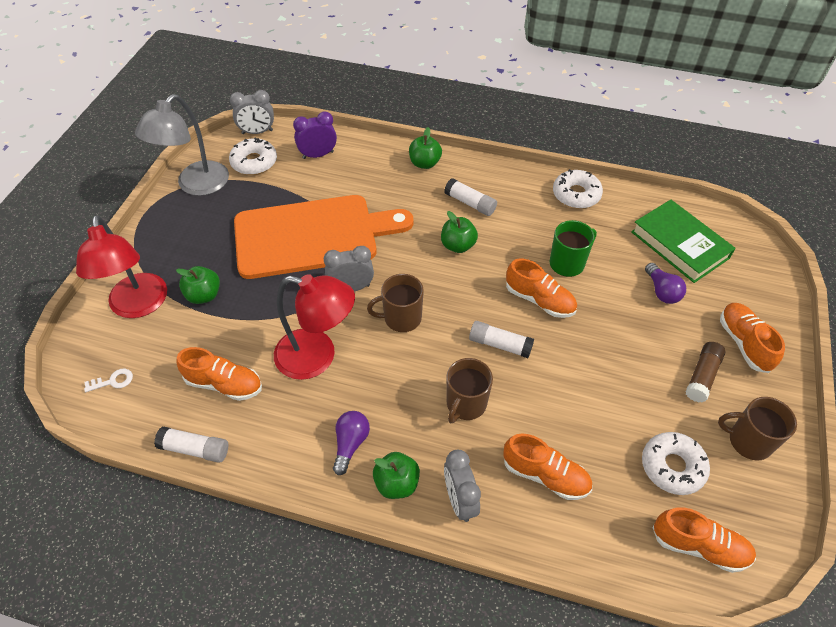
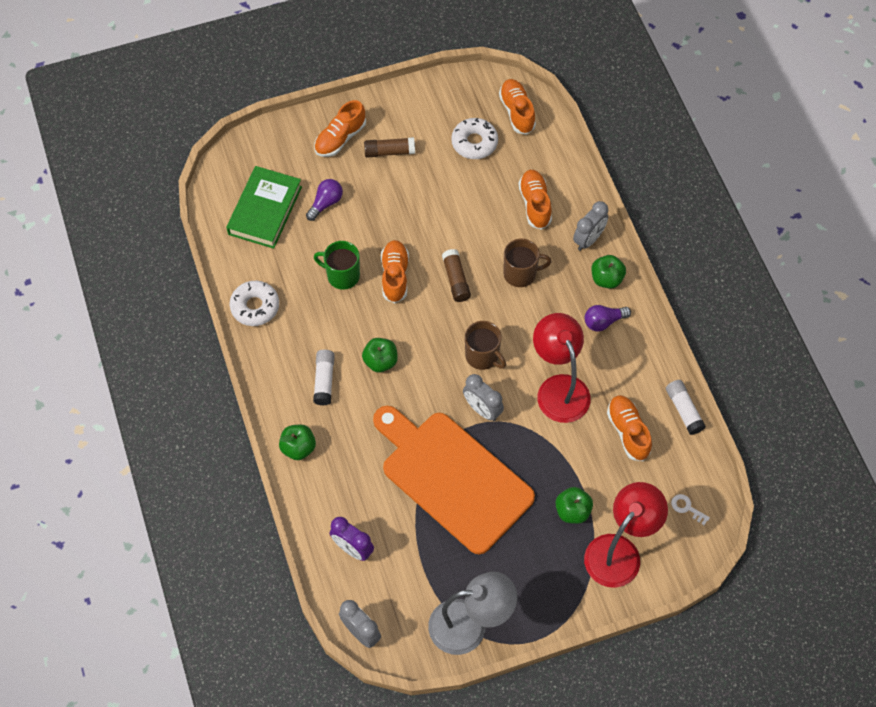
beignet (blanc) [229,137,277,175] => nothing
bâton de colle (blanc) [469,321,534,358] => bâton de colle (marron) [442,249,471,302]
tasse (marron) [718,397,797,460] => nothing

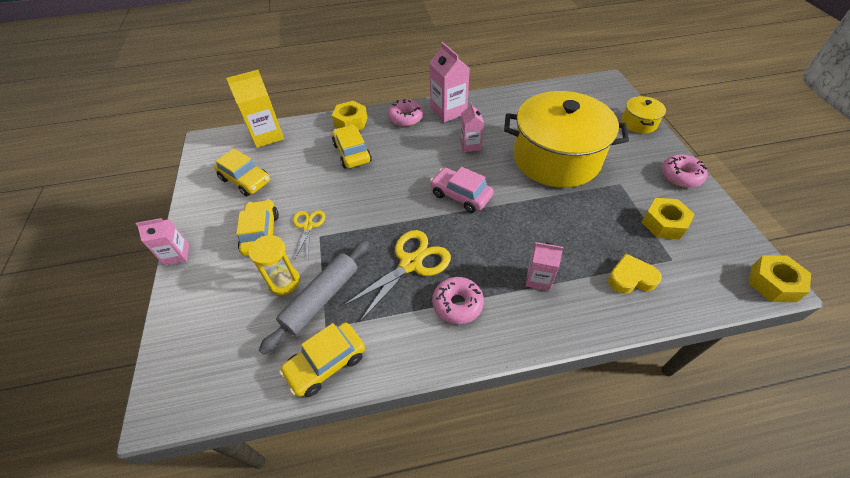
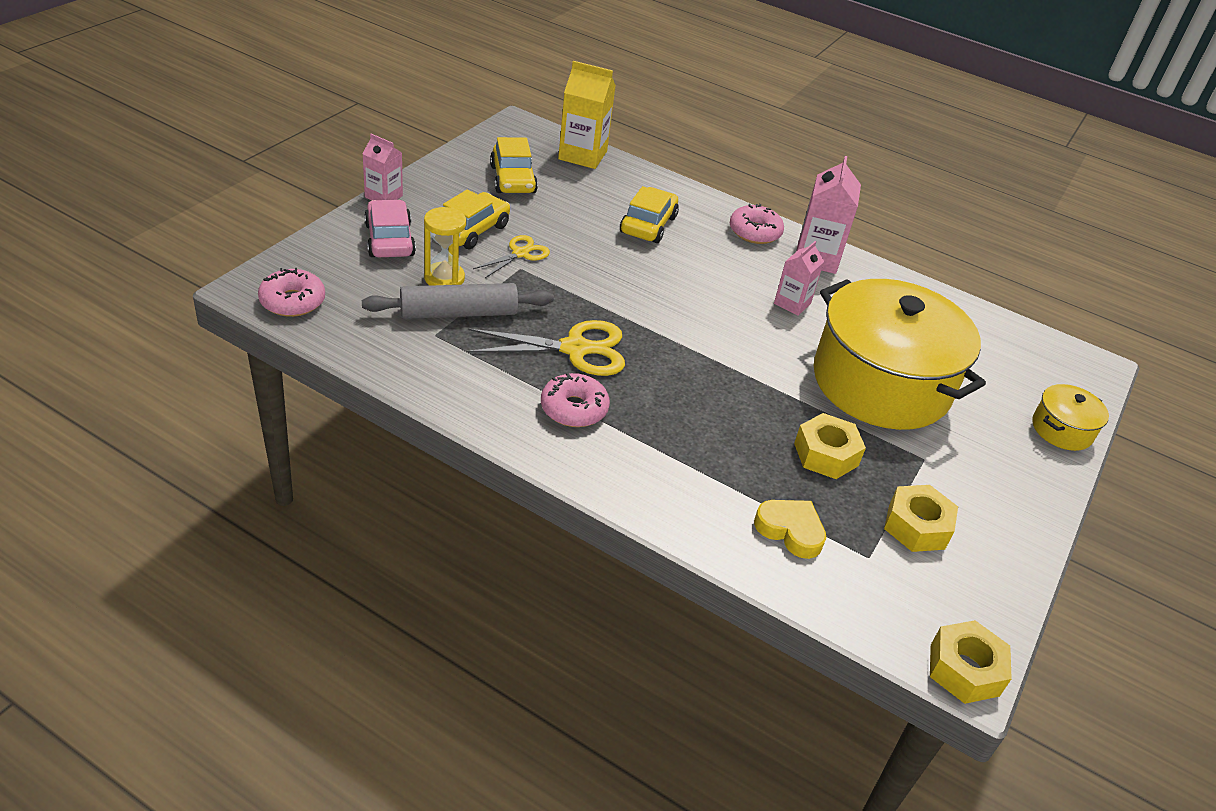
voiture (jaune) [279,323,365,397] => nothing
écrou (jaune) [332,101,367,130] => écrou (jaune) [794,413,866,479], shifted
voiture (rose) [430,167,494,213] => voiture (rose) [364,200,416,257], shifted
brique de lait (rose) [526,242,564,291] => nothing
beignet (rose) [661,155,708,188] => beignet (rose) [258,268,325,317], shifted

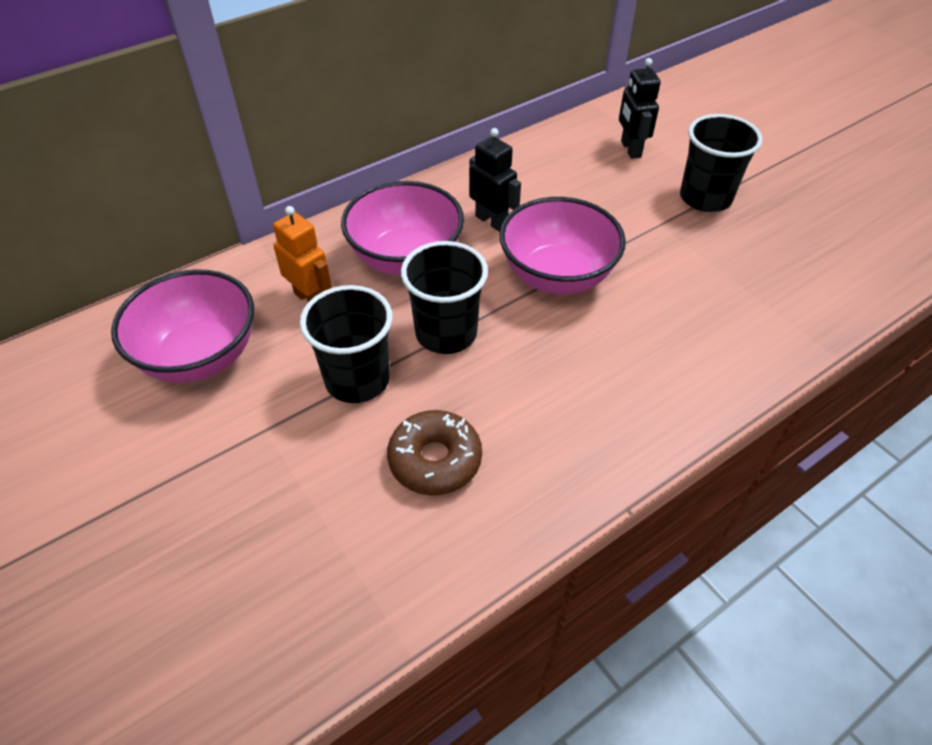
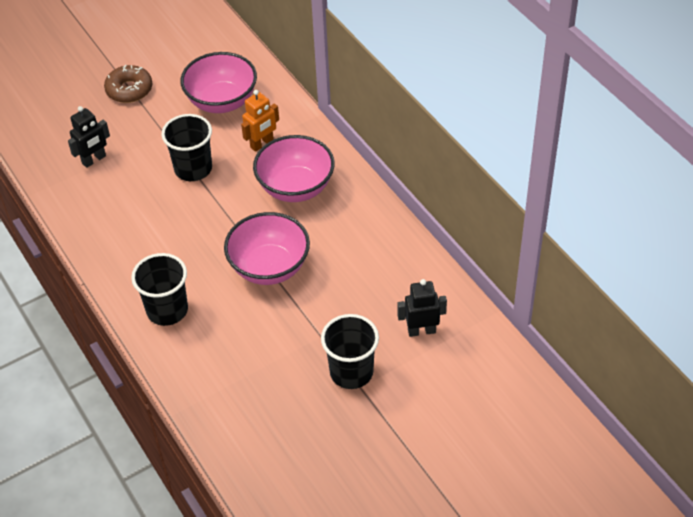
beignet (marron) [387,410,482,495] => beignet (marron) [104,65,152,103], shifted
gobelet (noir) [401,241,488,354] => gobelet (noir) [131,253,188,326], shifted
robot (noir) [469,128,521,232] => robot (noir) [68,106,110,168], shifted

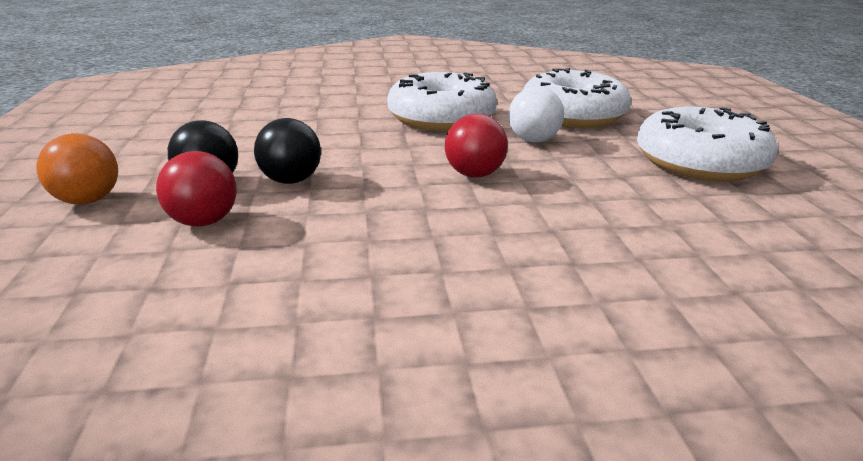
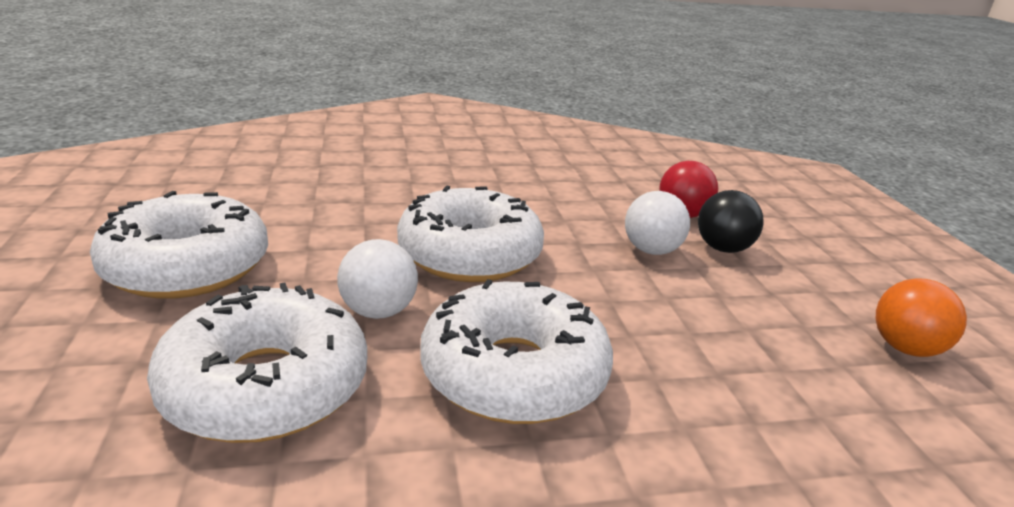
balle (orange) [36,133,118,204] => balle (orange) [876,278,967,357], shifted
balle (noir) [254,118,321,184] => balle (blanc) [625,191,690,255]
balle (rouge) [445,114,508,178] => beignet (blanc) [397,185,544,282]

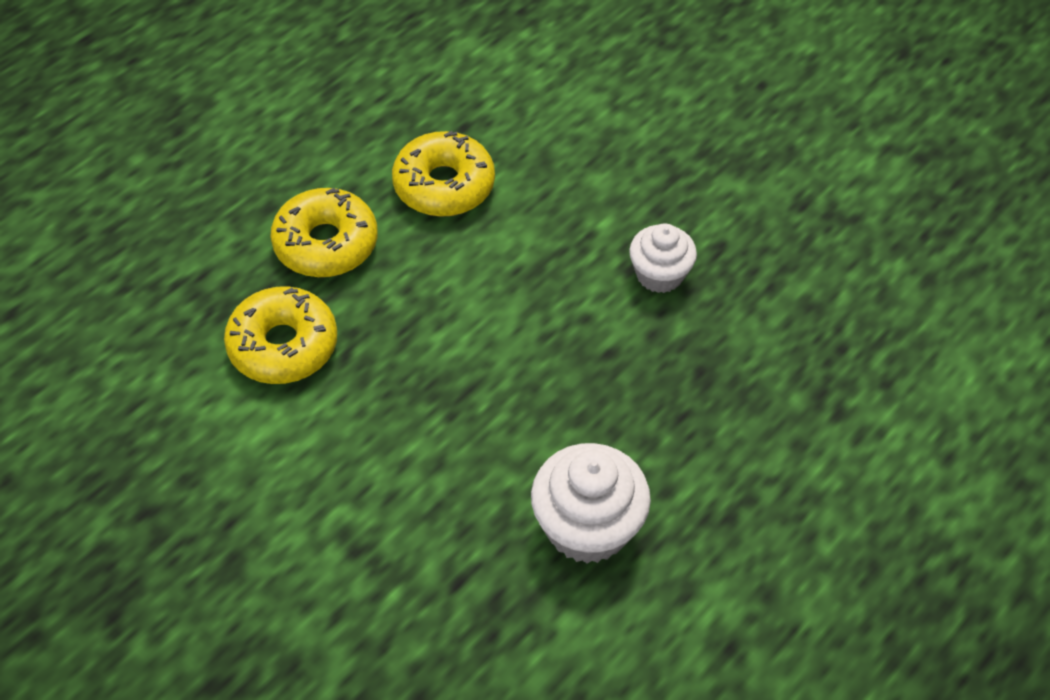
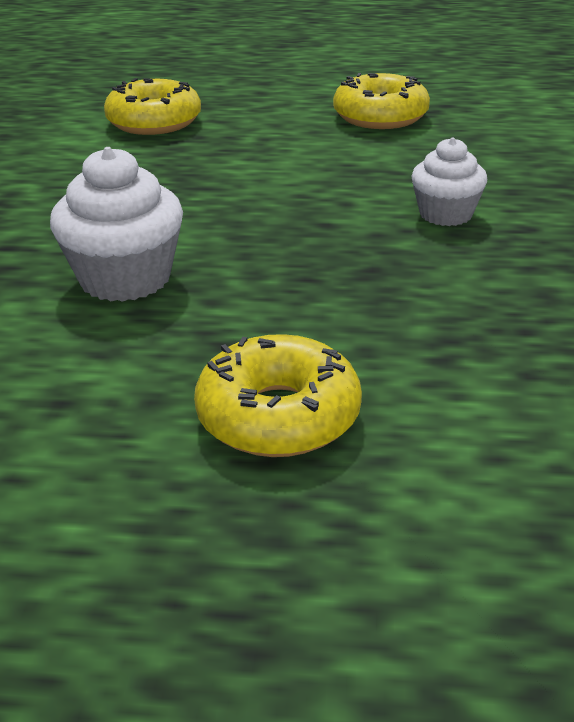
beignet (jaune) [271,188,377,277] => beignet (jaune) [194,334,362,457], shifted

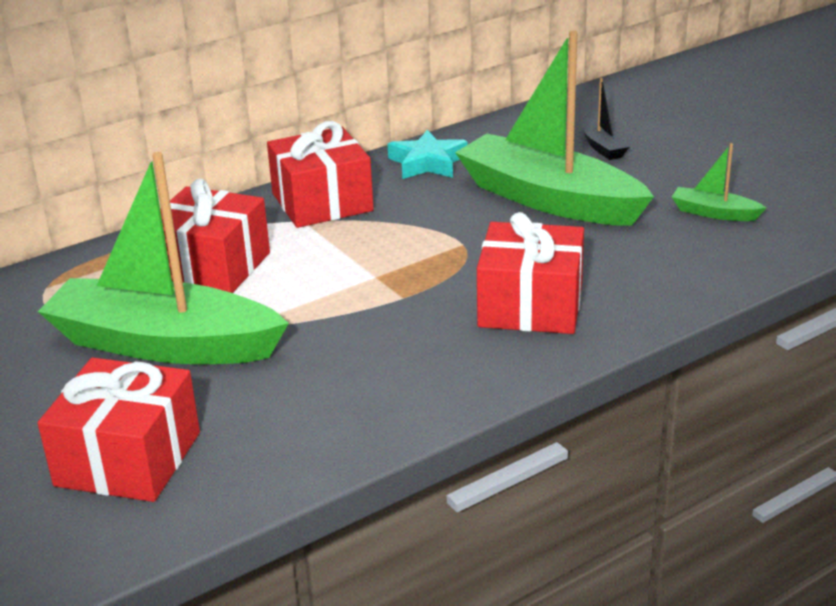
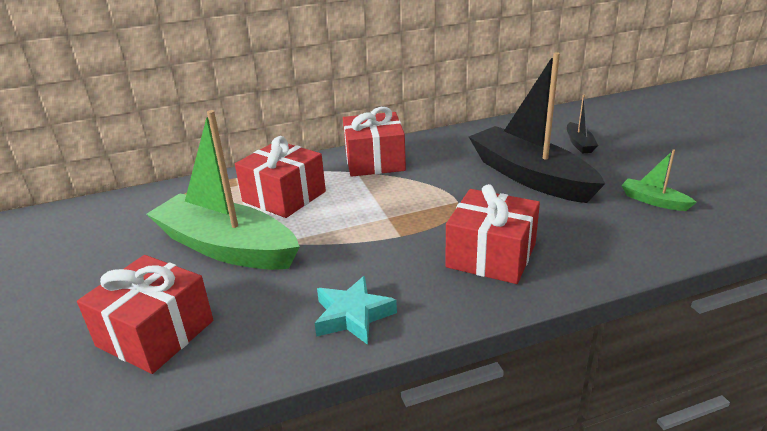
étoile (turquoise) [388,130,467,179] => étoile (turquoise) [315,276,397,345], shifted
bateau (vert) [455,30,654,226] => bateau (noir) [469,52,605,203]

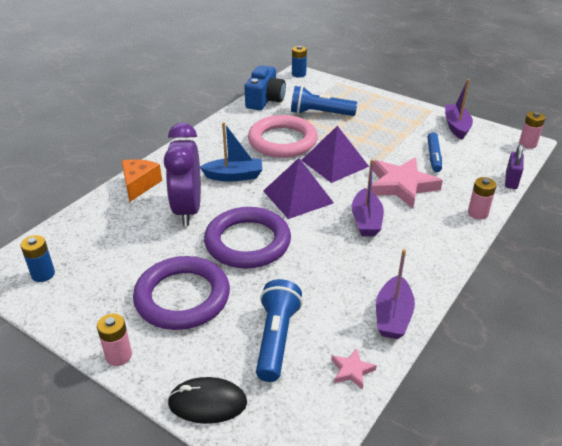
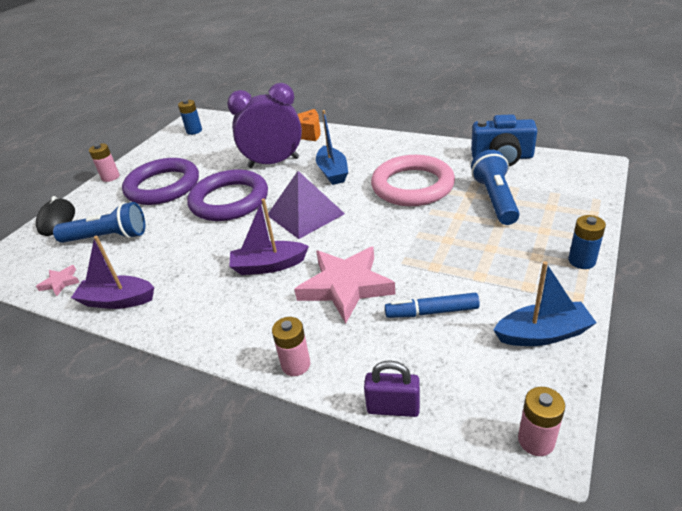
pile (bleu) [292,46,307,77] => pile (bleu) [568,215,606,269], shifted
pyramide (violet) [301,126,369,183] => nothing
bateau (violet) [445,79,473,140] => bateau (bleu) [493,261,597,346]

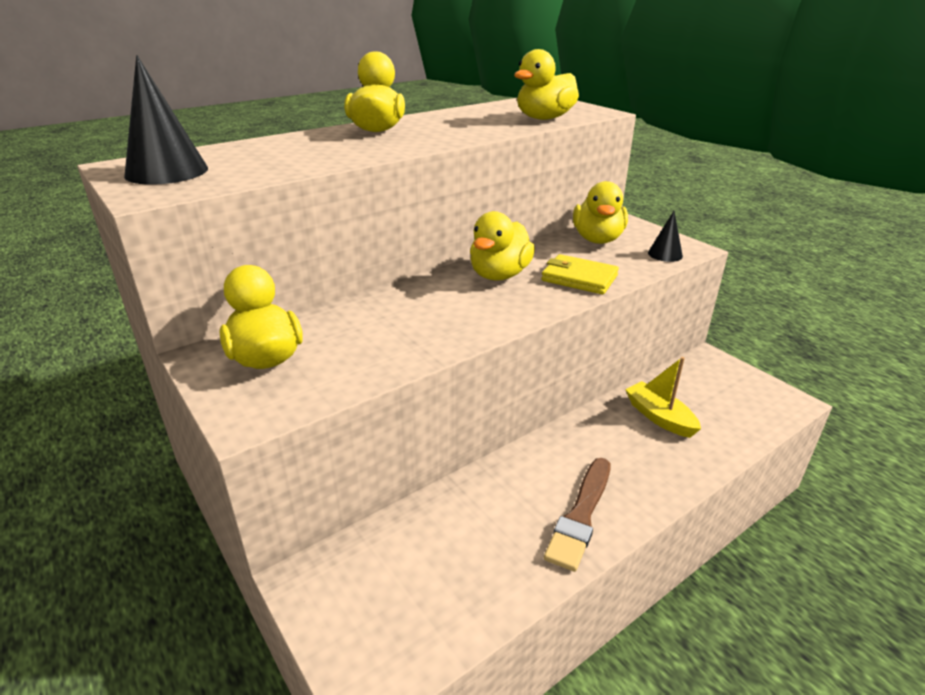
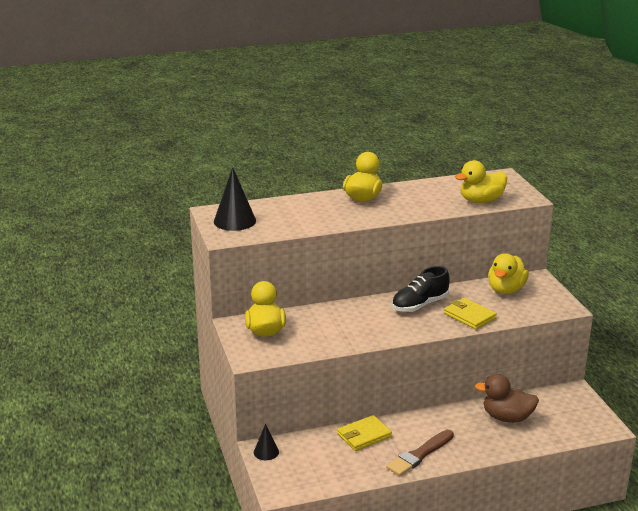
canard (jaune) [470,211,535,281] => chaussure (noir) [392,266,450,312]
bateau (jaune) [625,357,701,438] => canard (marron) [475,374,539,423]
cône (noir) [648,211,683,262] => cône (noir) [254,424,279,460], shifted
nothing => portefeuille (jaune) [337,415,392,451]

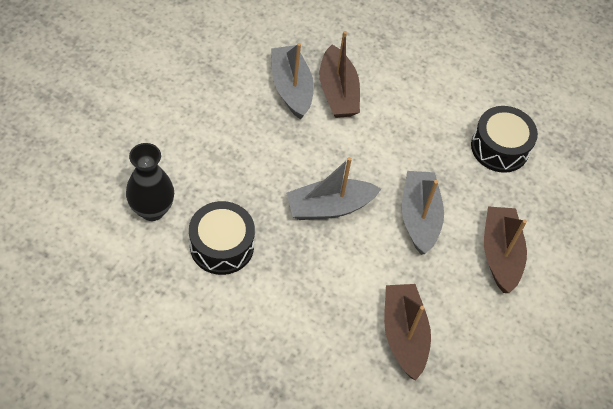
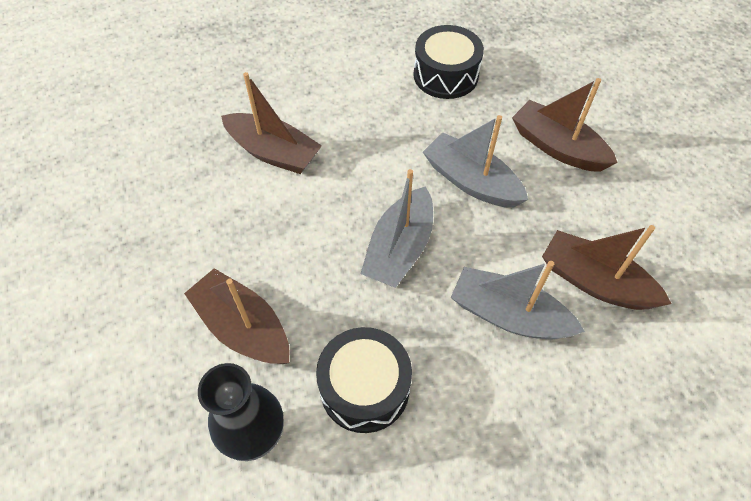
bateau (gris) [271,43,314,119] => bateau (gris) [451,261,585,339], shifted
nothing => bateau (marron) [184,268,290,364]

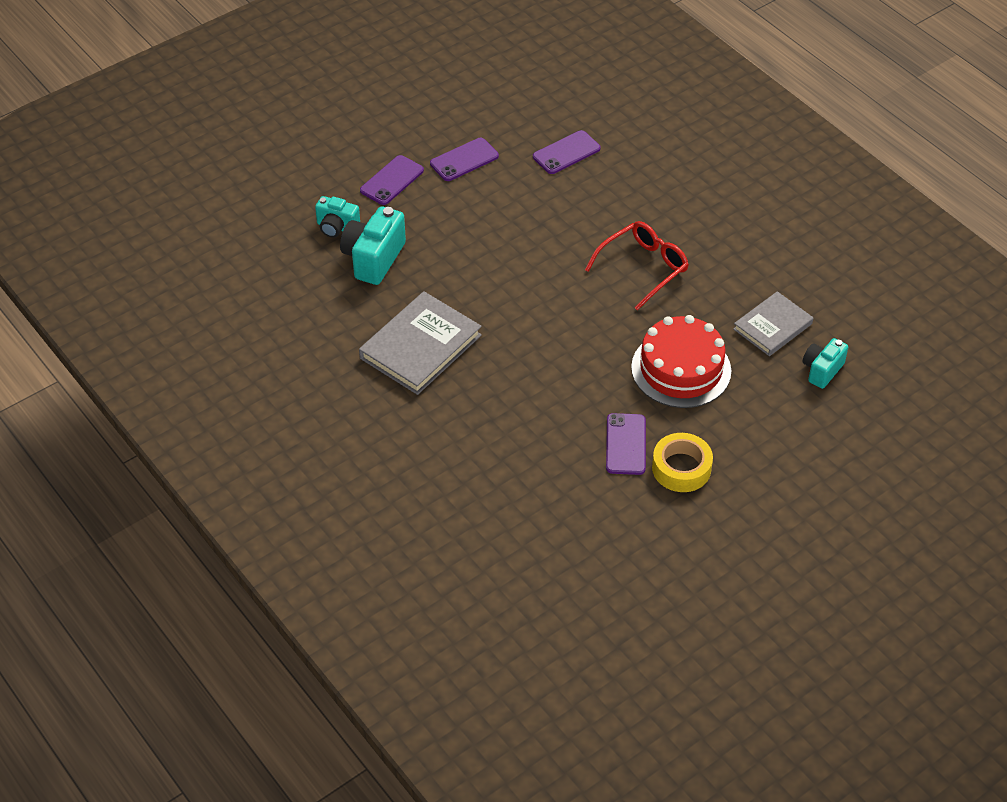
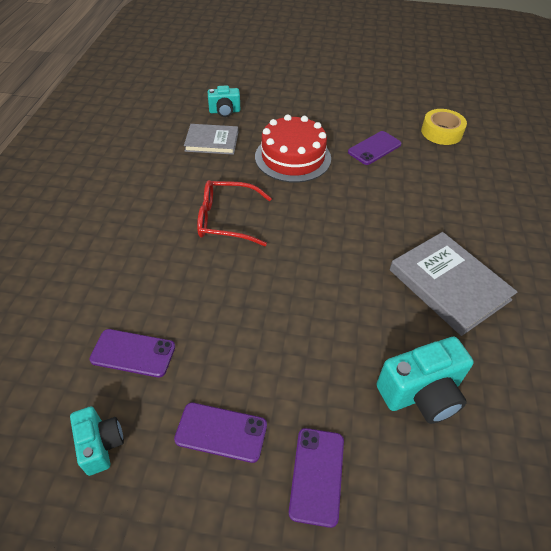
appareil photo (turquoise) [315,196,360,238] => appareil photo (turquoise) [70,406,124,476], shifted
livre (gris) [359,291,482,395] => livre (gris) [390,232,517,336], 60 degrees clockwise
téléphone (violet) [360,155,424,205] => téléphone (violet) [289,428,344,528], 75 degrees counterclockwise
ruban adhésif (jaune) [652,433,713,492] => ruban adhésif (jaune) [421,109,467,145], shifted

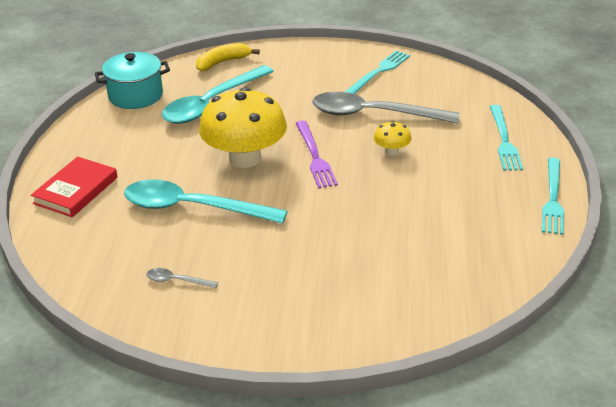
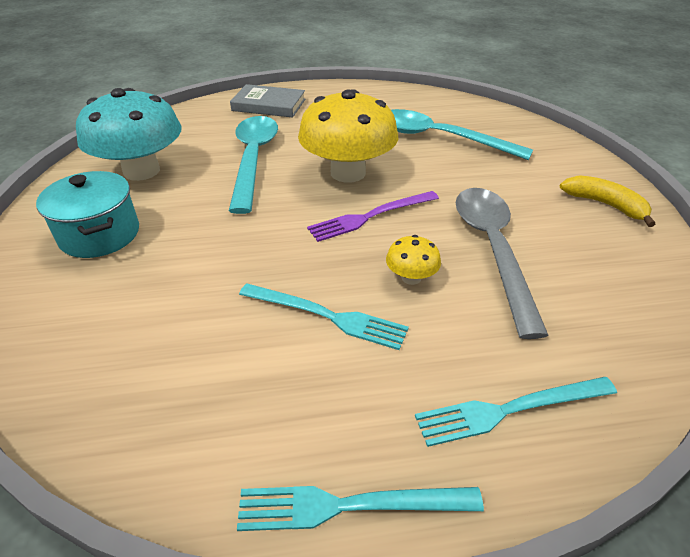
livre (rouge) [31,157,118,217] => livre (gris) [230,84,305,118]
marmite (turquoise) [95,52,170,109] => marmite (turquoise) [36,171,139,258], shifted
cuillère (gris) [146,268,218,288] => champignon (turquoise) [76,88,182,181]
banane (jaune) [196,43,260,72] => banane (jaune) [560,175,655,227], shifted
fourchette (turquoise) [345,50,410,94] => fourchette (turquoise) [239,284,409,350], shifted

